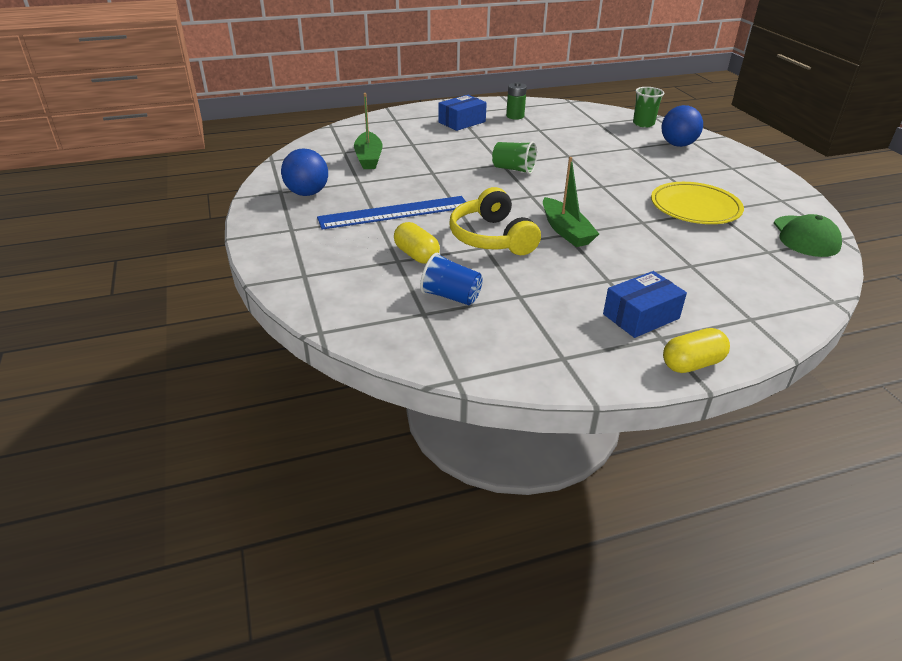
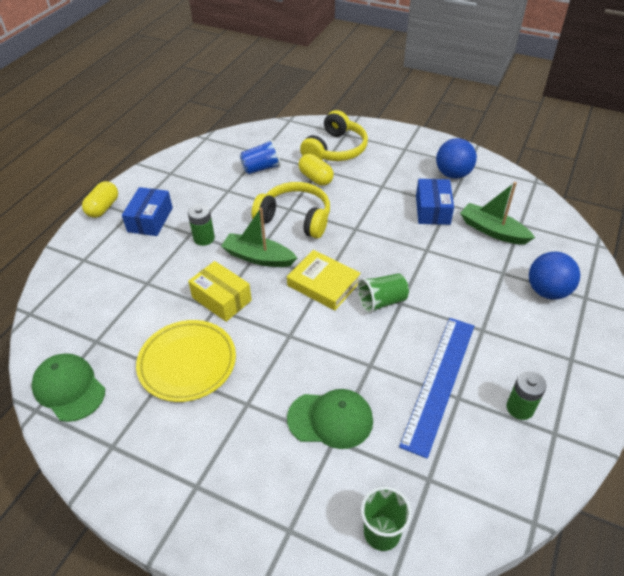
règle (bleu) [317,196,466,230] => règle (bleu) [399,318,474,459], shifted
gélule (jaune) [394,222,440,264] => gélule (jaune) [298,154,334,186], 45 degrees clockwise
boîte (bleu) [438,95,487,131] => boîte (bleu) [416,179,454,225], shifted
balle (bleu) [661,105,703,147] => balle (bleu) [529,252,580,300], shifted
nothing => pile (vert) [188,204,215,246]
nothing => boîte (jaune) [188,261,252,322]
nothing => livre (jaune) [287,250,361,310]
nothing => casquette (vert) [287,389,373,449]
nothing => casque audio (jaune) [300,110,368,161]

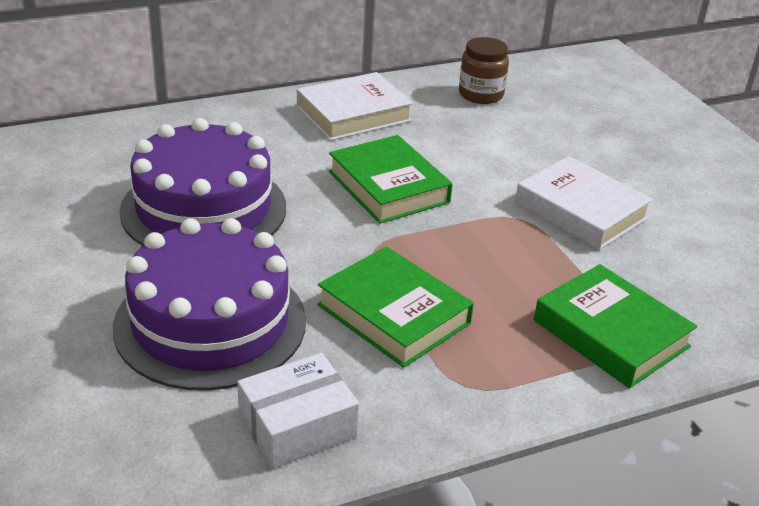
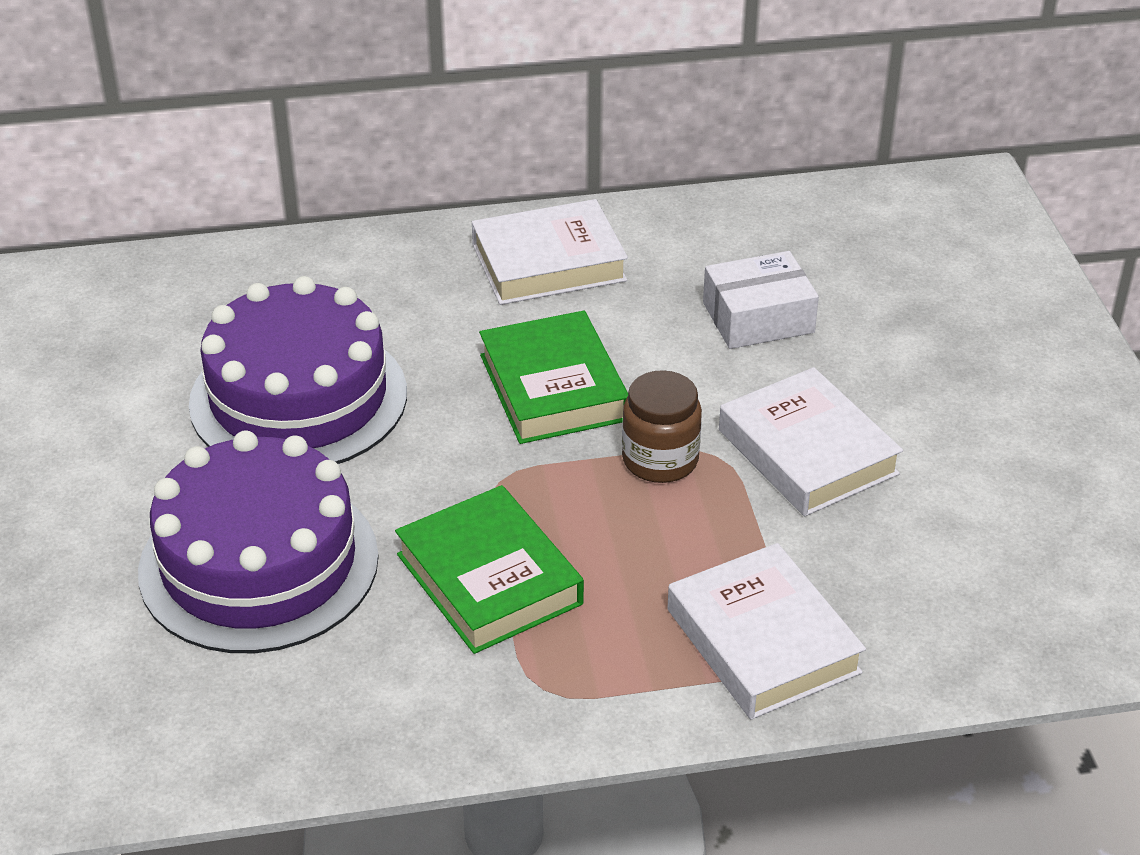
boîte (blanc) [237,353,359,469] => boîte (blanc) [703,251,819,349], shifted
bocal (marron) [459,37,509,104] => bocal (marron) [622,370,702,483], shifted
livre (vert) [534,264,697,388] => livre (blanc) [667,543,866,719]

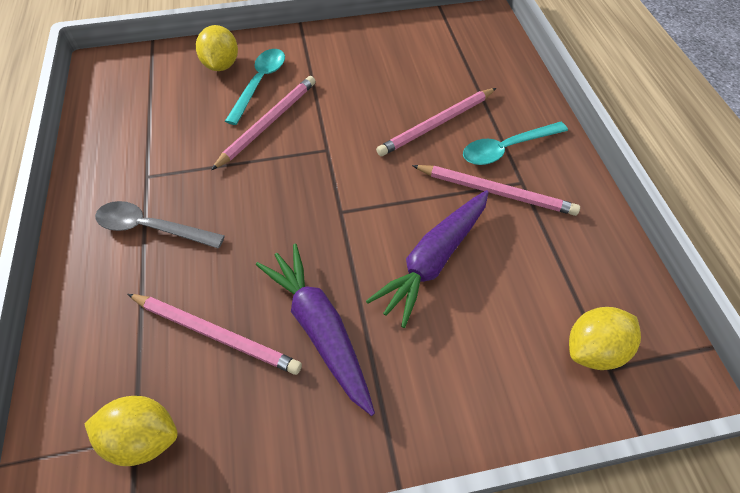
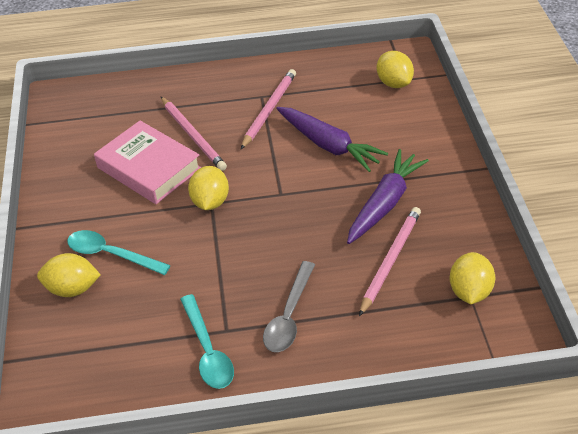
crayon (rose) [211,76,316,170] => nothing
carotte (violet) [256,243,375,416] => carotte (violet) [347,149,429,244], 150 degrees clockwise
cuillère (turquoise) [463,122,568,165] => cuillère (turquoise) [180,294,234,389], shifted
nothing => livre (rose) [94,121,201,204]
nothing => citron (jaune) [188,166,229,210]

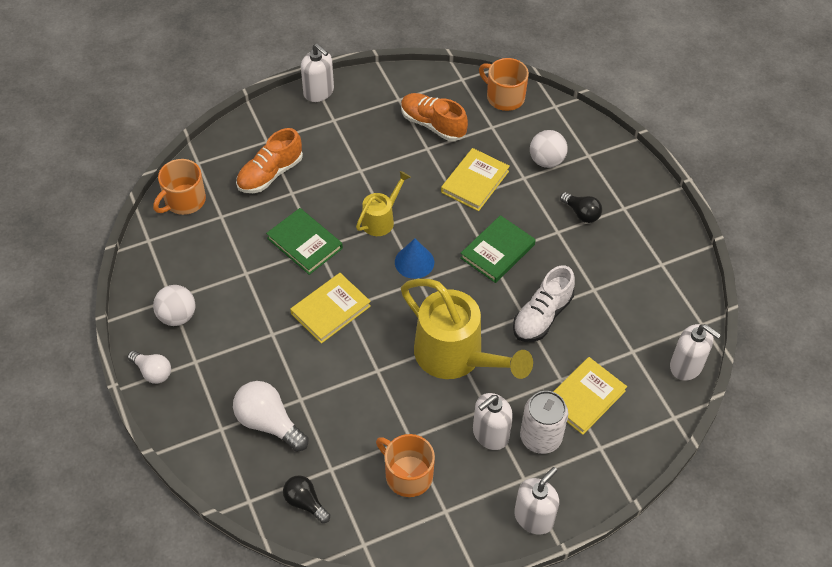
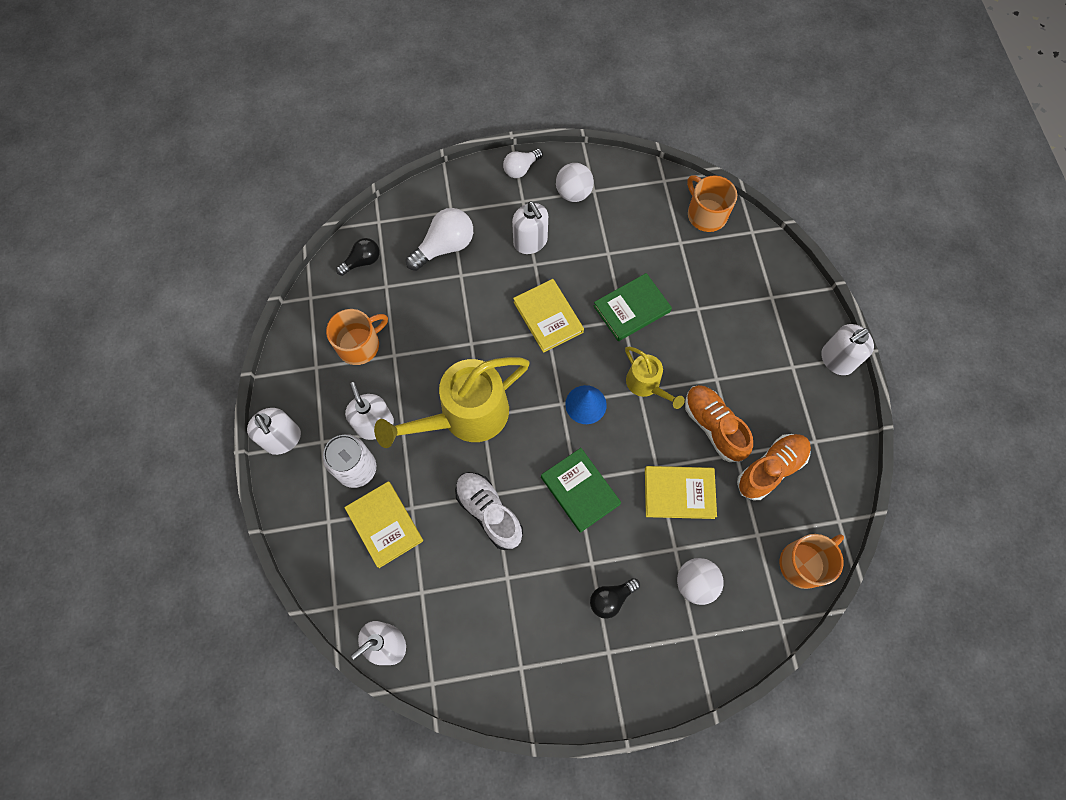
chaussure (orange) [236,128,303,193] => chaussure (orange) [685,385,753,462], shifted
livre (jaune) [441,148,510,211] => livre (jaune) [645,466,717,519], 45 degrees counterclockwise
nothing => distributeur de savon (blanc) [512,201,548,254]

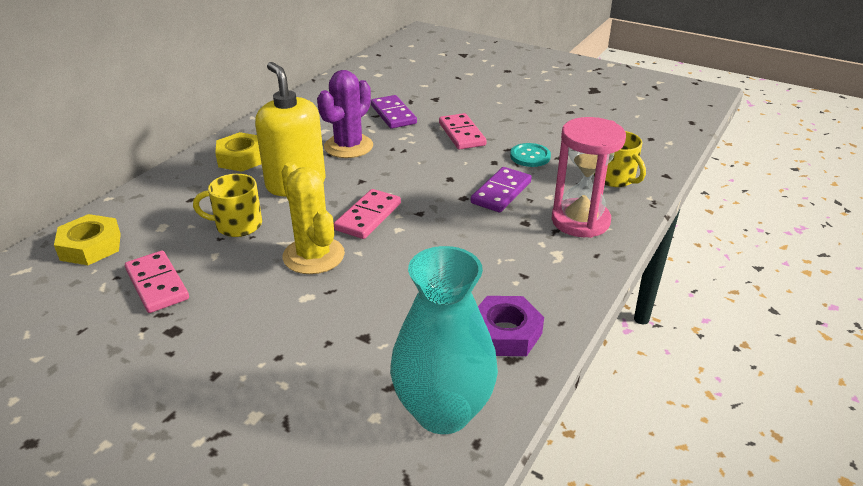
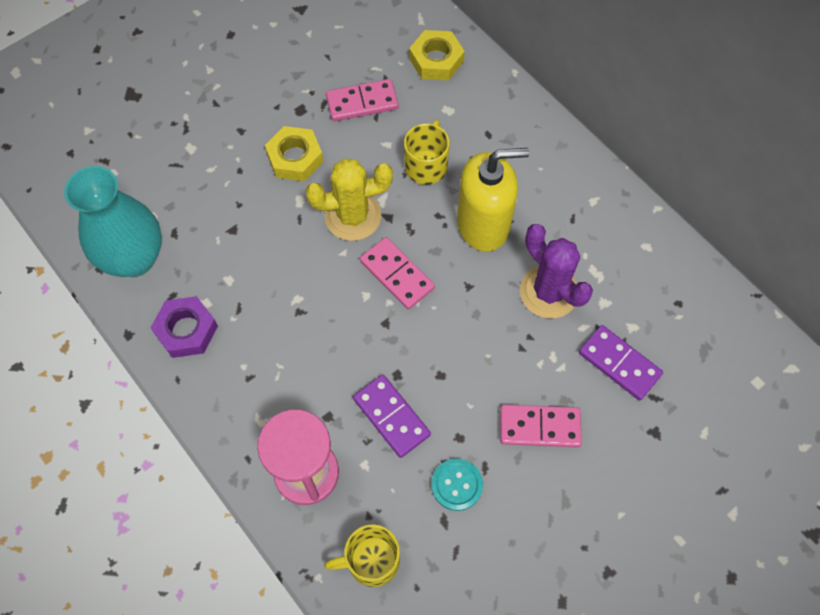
écrou (jaune) [215,132,261,172] => écrou (jaune) [265,126,323,181], shifted
domino (violet) [371,95,417,129] => domino (violet) [579,325,663,400], 45 degrees clockwise

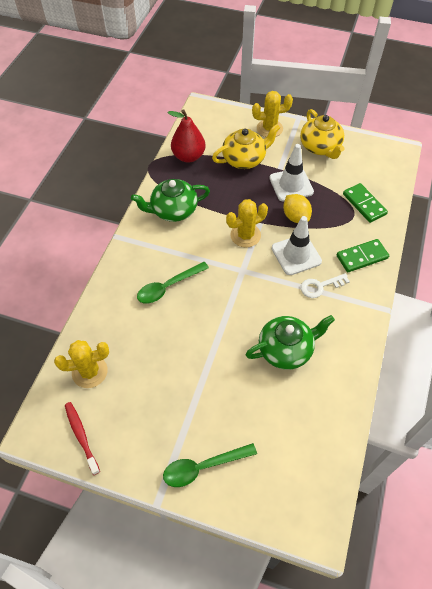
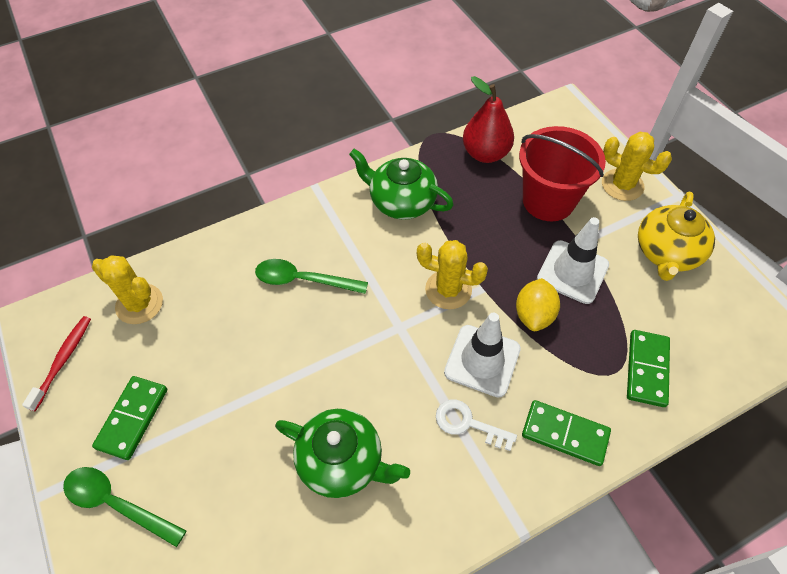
théière (jaune) [212,124,280,169] => seau (rouge) [519,126,606,221]
nothing => domino (vert) [92,376,167,460]

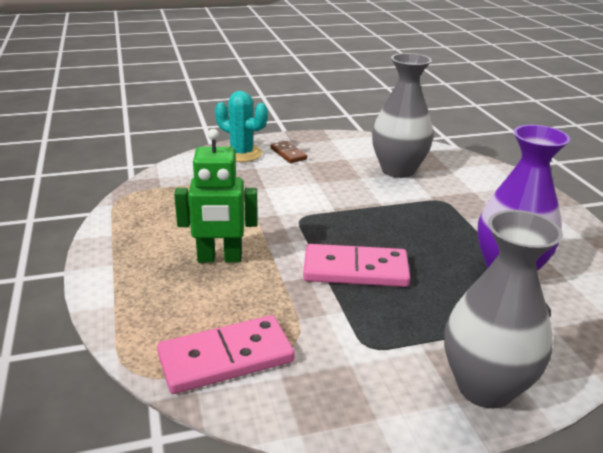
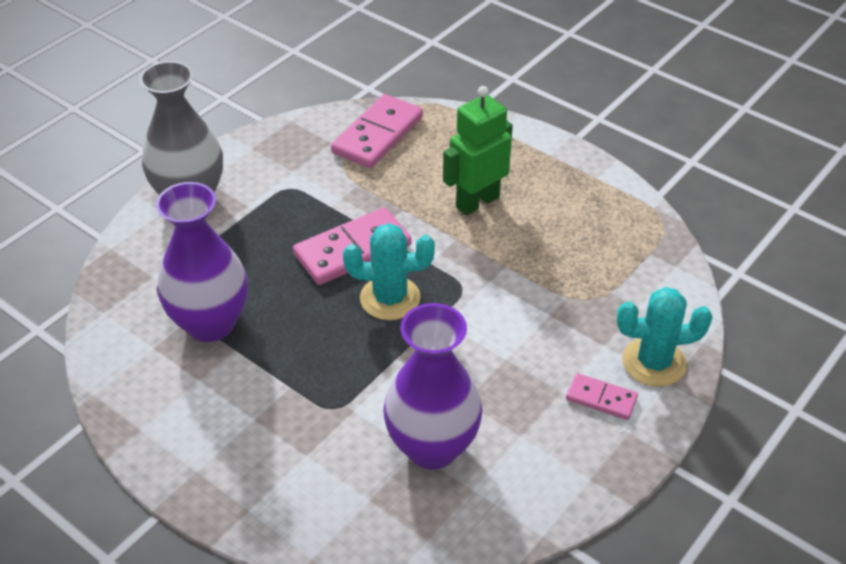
domino (marron) [271,141,307,163] => domino (rose) [566,373,638,420]
vase (gris) [372,53,433,178] => vase (violet) [383,303,482,470]
nothing => cactus (turquoise) [343,223,435,320]

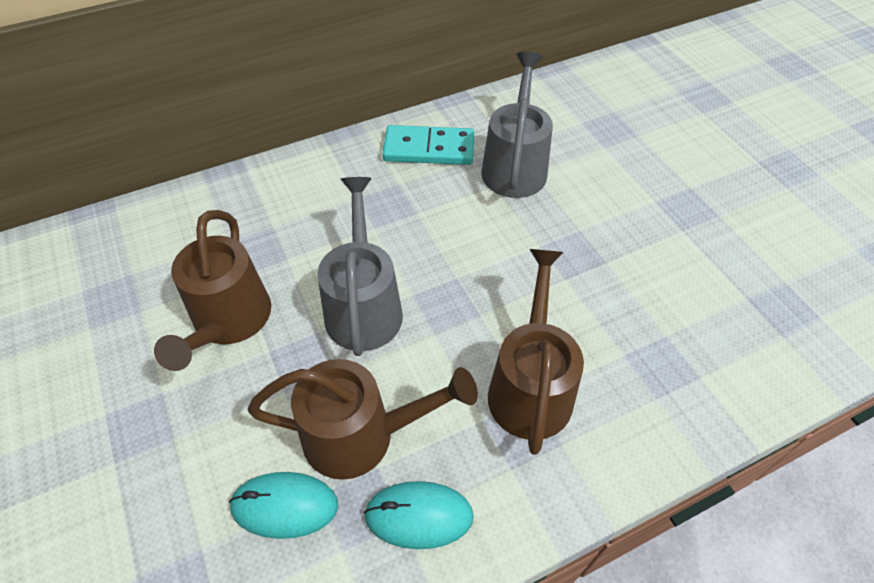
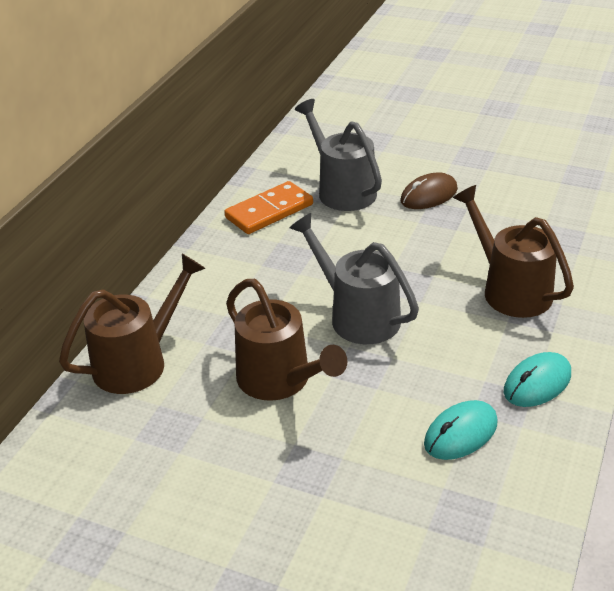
arrosoir (marron) [248,359,478,480] => arrosoir (marron) [59,254,206,394], shifted
domino (turquoise) [382,125,474,165] => domino (orange) [225,181,313,234]
nothing => souris (marron) [400,173,458,209]

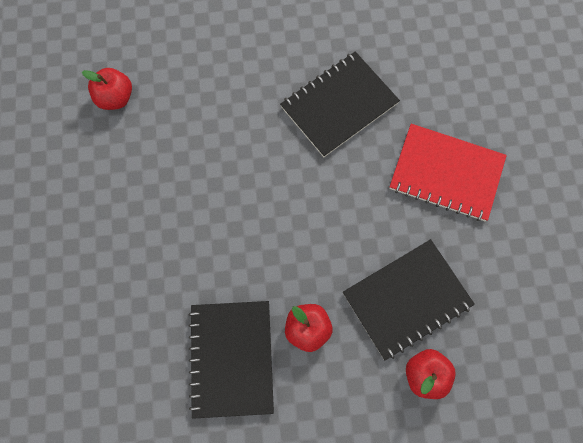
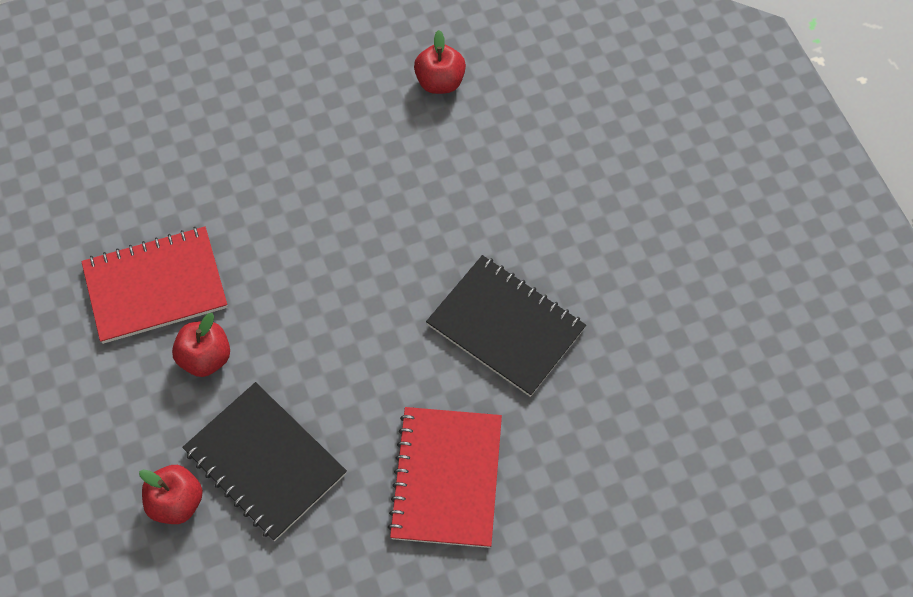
carnet (noir) [188,301,274,419] => carnet (rouge) [81,226,227,344]

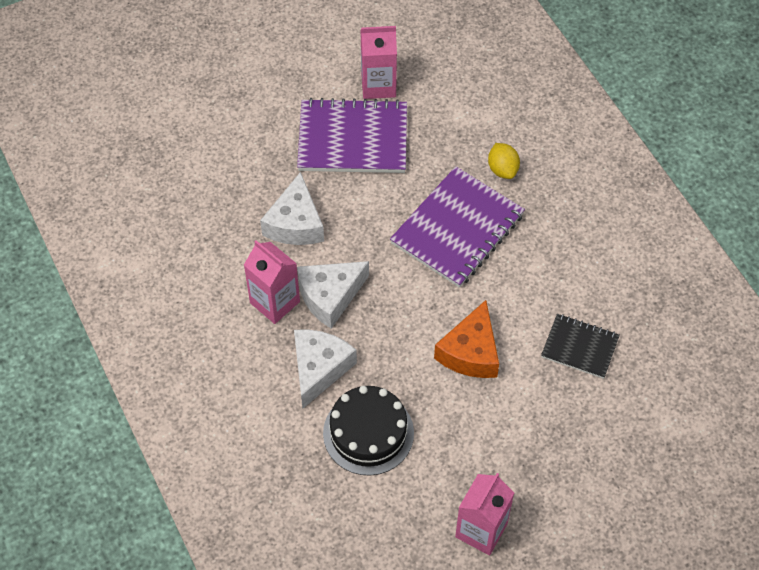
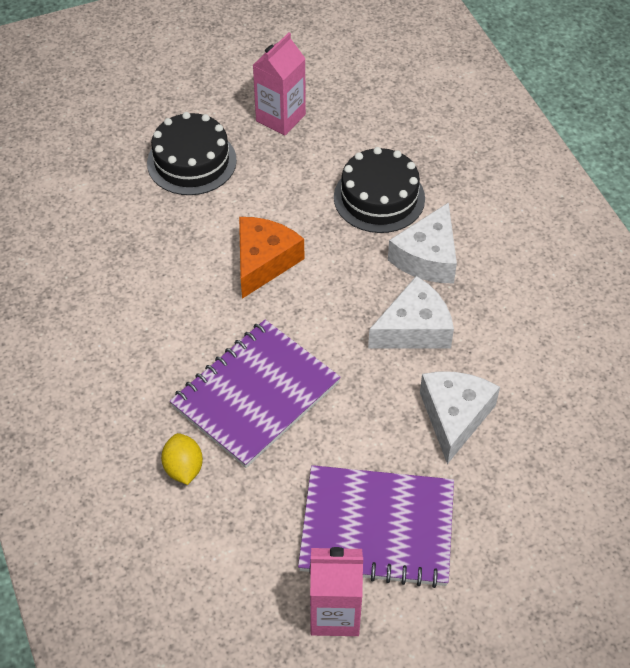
brique de lait (rose) [244,240,300,324] => nothing
carnet (noir) [541,314,620,379] => nothing
nothing => gâteau (noir) [147,112,237,195]

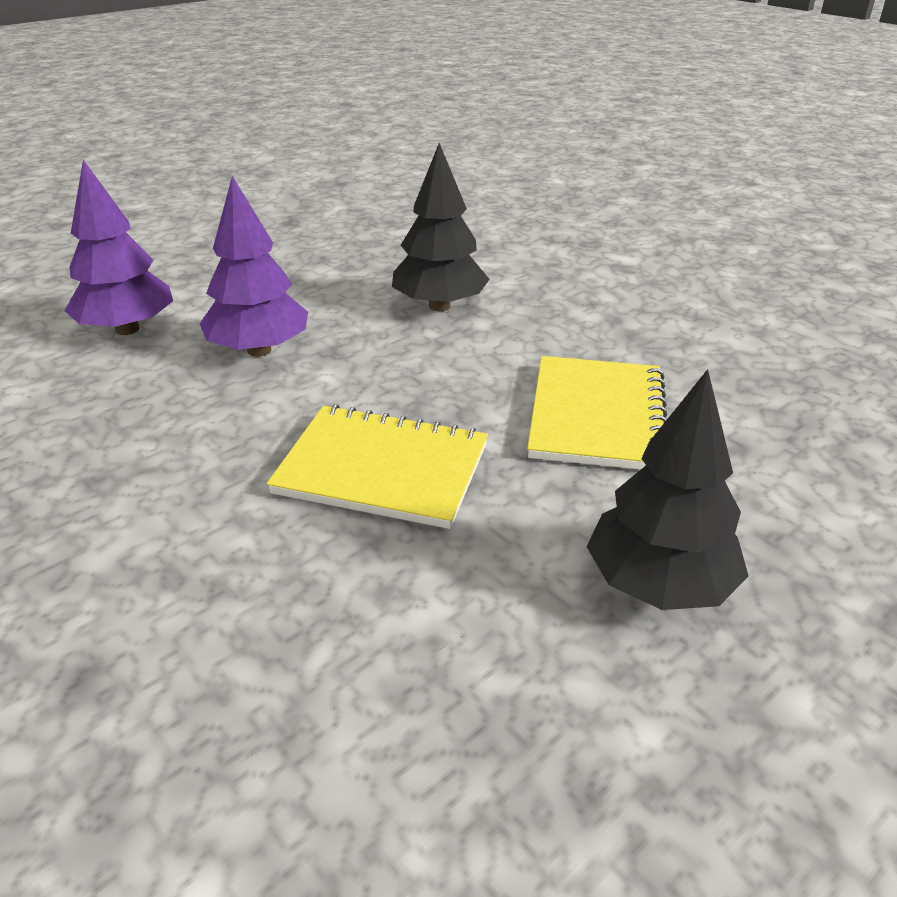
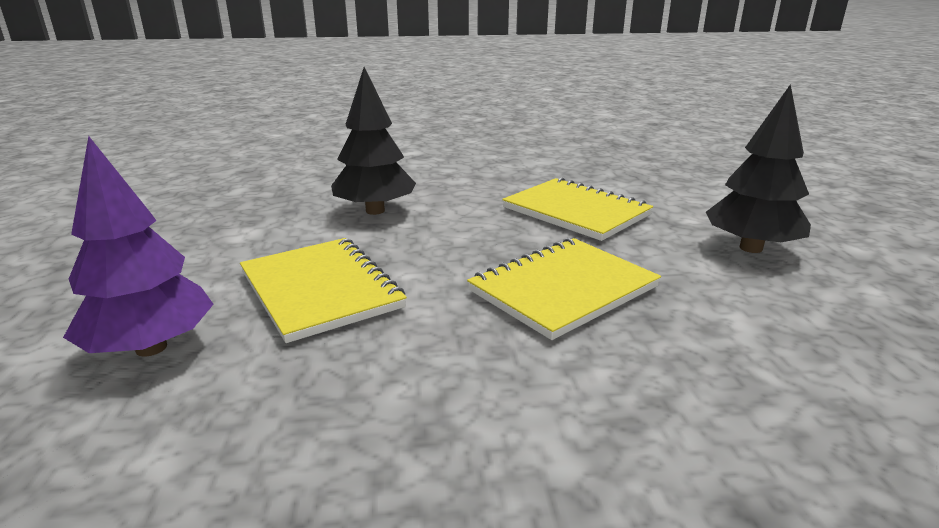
arbre (violet) [200,176,308,357] => carnet (jaune) [240,238,407,343]

